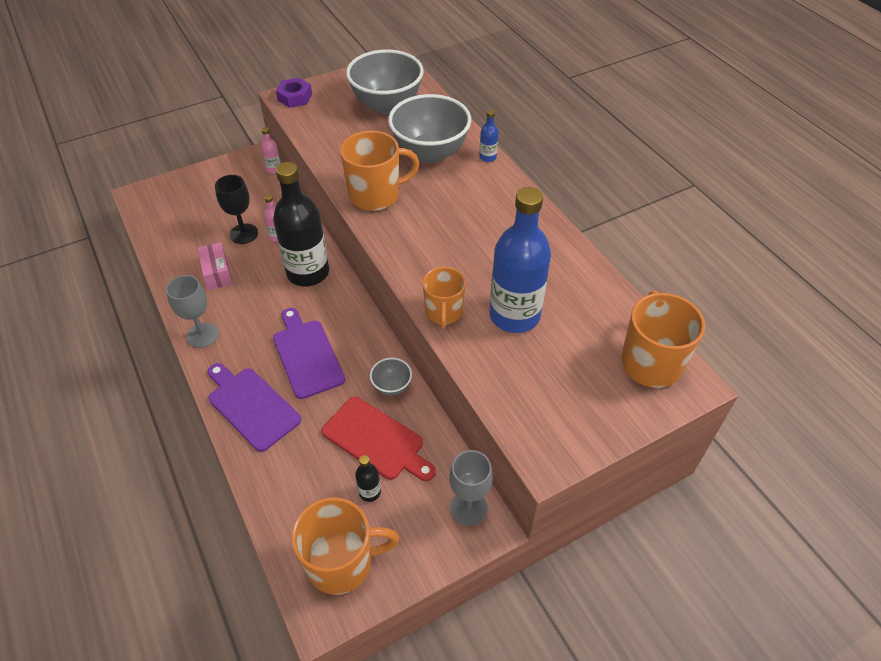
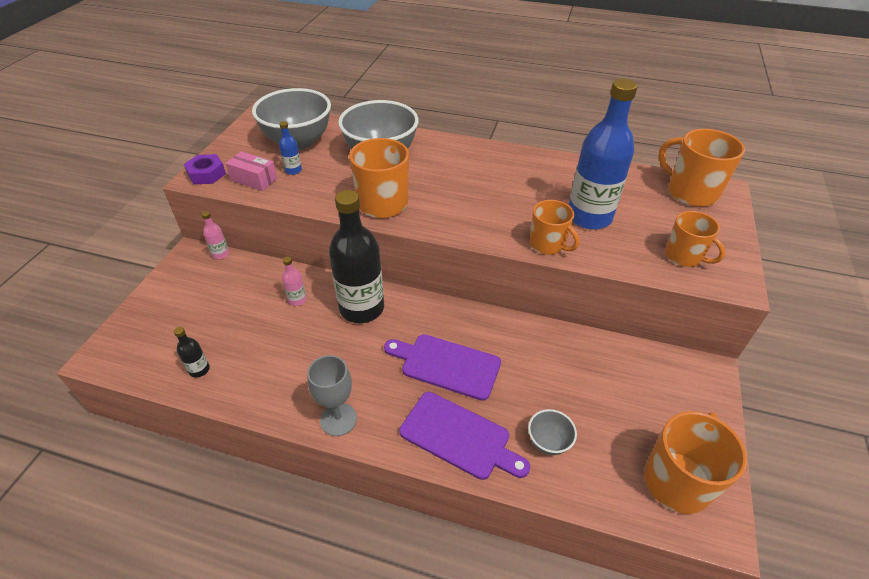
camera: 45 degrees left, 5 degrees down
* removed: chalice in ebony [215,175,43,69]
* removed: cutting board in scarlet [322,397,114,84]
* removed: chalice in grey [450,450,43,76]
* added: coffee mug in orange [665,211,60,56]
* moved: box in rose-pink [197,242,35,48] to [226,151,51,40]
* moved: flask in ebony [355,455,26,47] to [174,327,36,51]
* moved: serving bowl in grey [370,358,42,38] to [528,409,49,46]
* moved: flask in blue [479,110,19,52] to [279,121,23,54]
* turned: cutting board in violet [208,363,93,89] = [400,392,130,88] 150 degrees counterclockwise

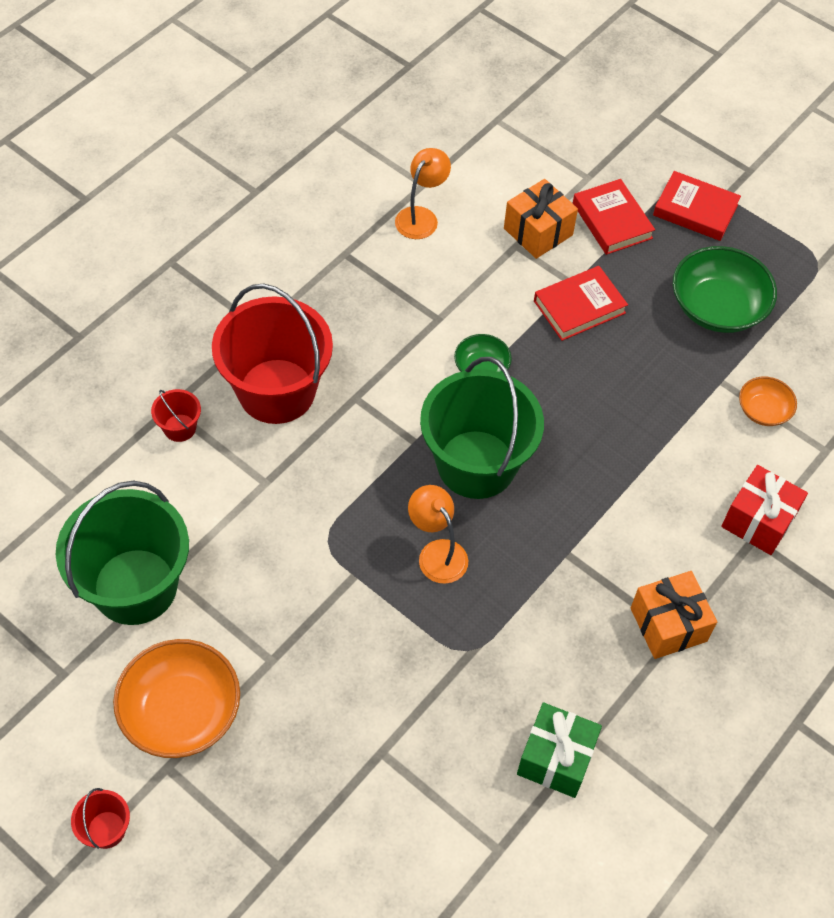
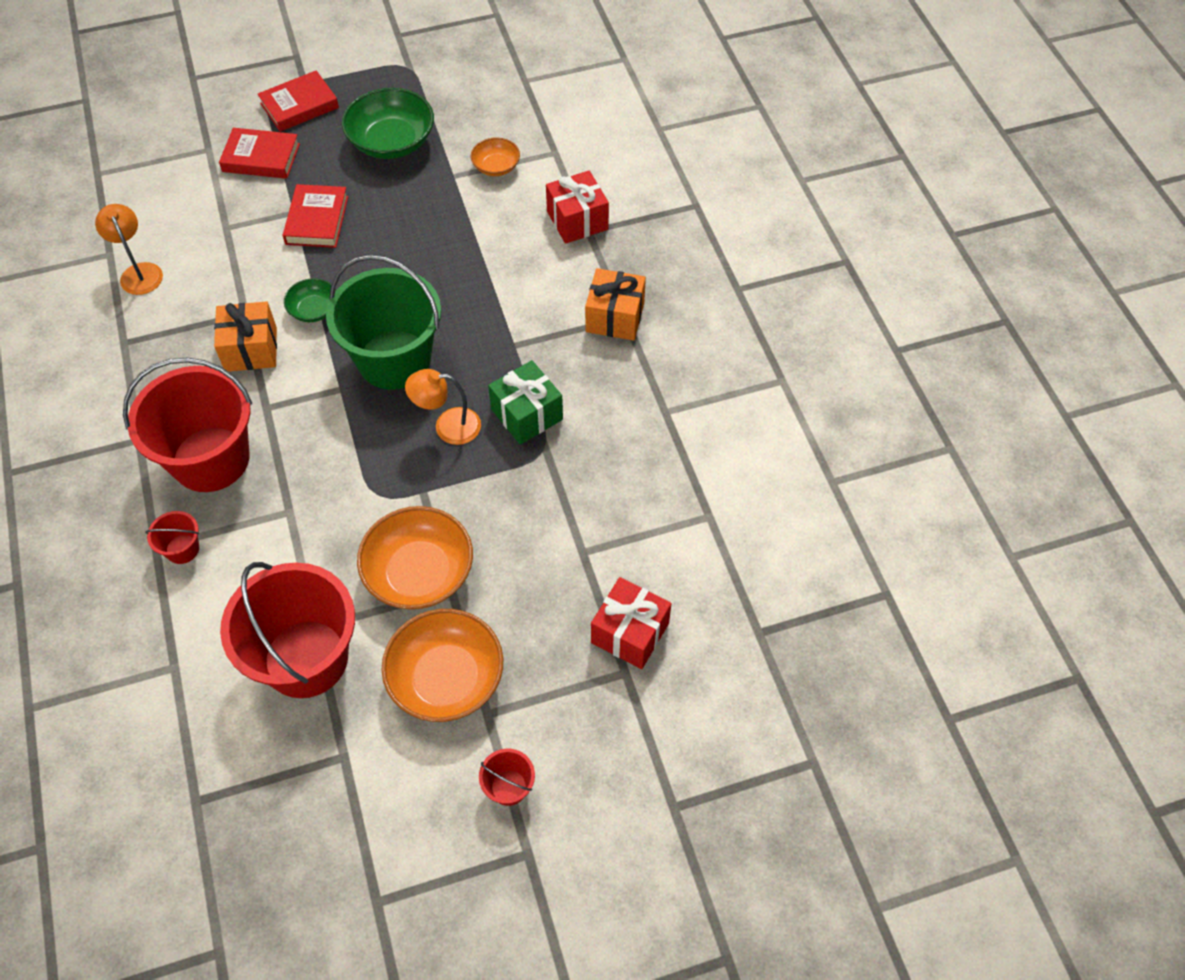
camera: 55 degrees left, 0 degrees up
* added: serving bowl in orange [357,506,116,103]
* added: gift in scarlet [591,577,81,92]
* moved: gift in orange [504,179,74,80] to [214,301,63,71]
* moved: gift in green [517,702,85,96] to [488,360,75,85]
* recoloured: bucket in green [56,481,133,144] to bucket in scarlet [220,562,135,136]

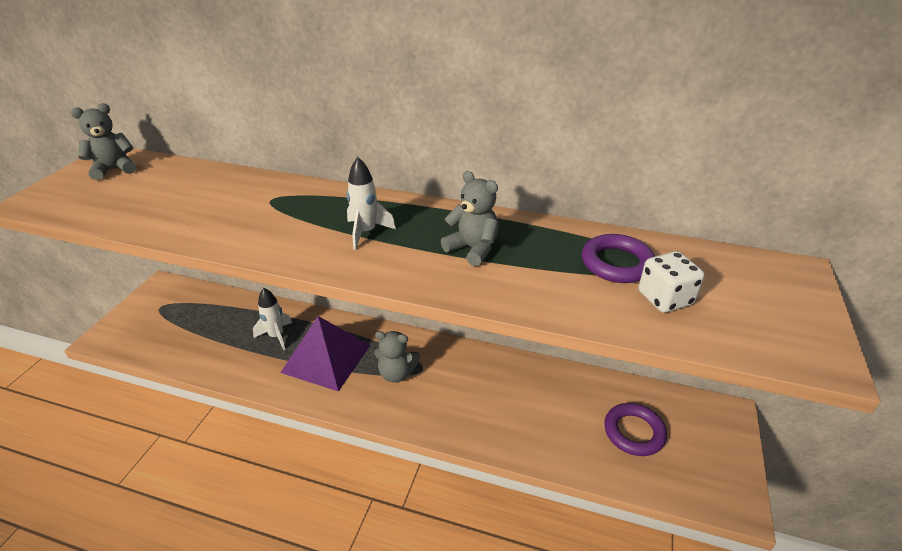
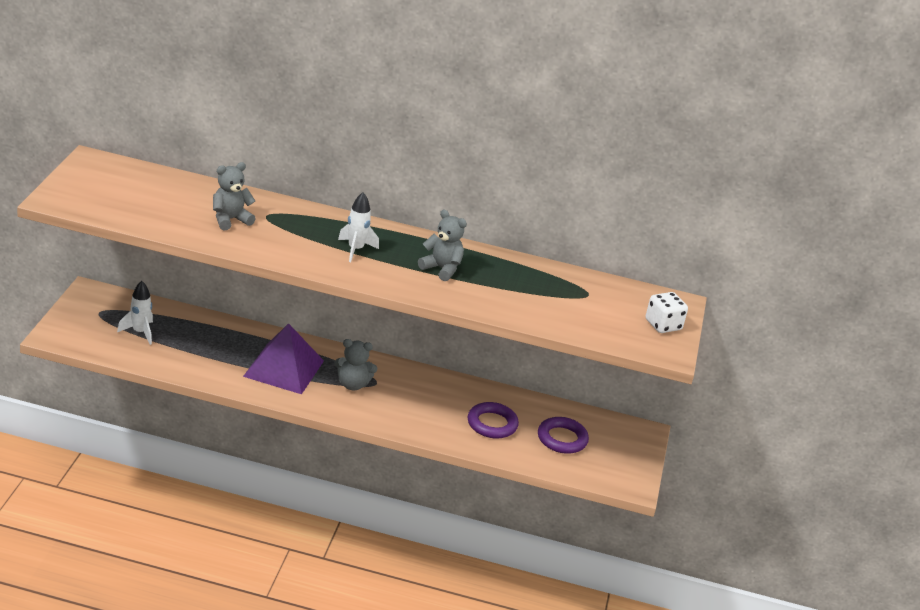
camera: 10 degrees left, 5 degrees down
* moved: stuffed bear in grey [71,103,65,77] to [213,162,43,68]
* moved: toy rocket in white [253,288,39,62] to [117,281,36,64]
* moved: ring in violet [582,234,73,49] to [468,402,51,37]
* moved: game die in white [639,251,66,62] to [646,292,42,41]

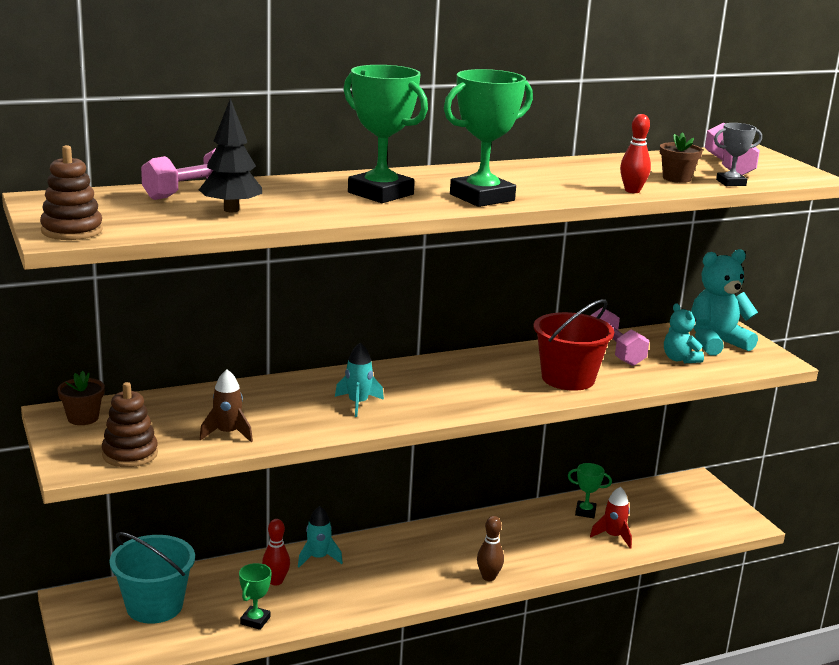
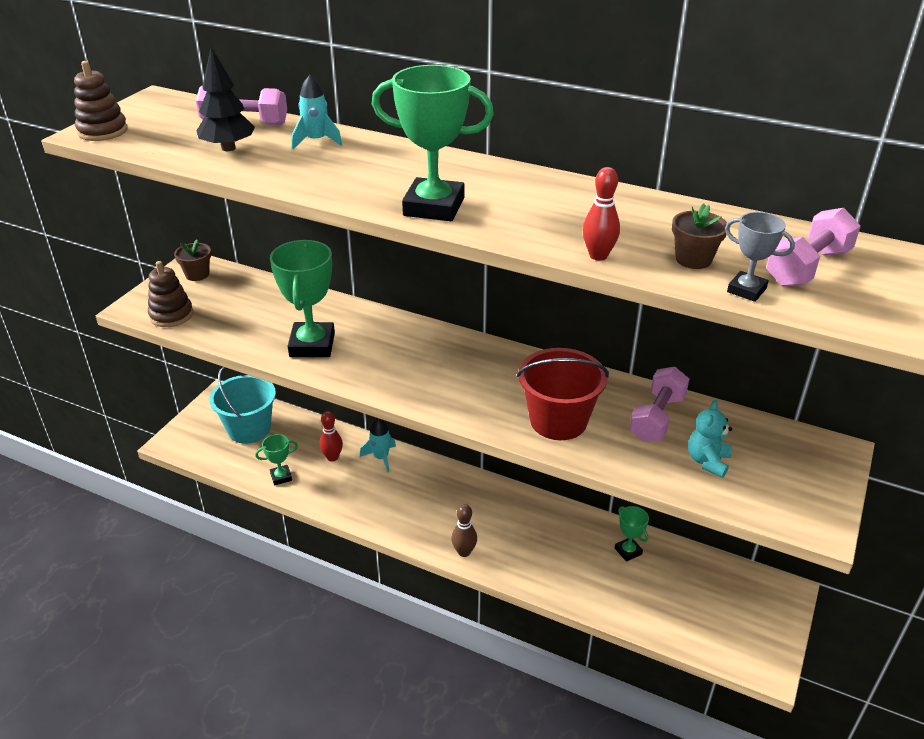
camera: 50 degrees right, 15 degrees up
* removed: toy rocket in dark brown [199,369,54,73]
* removed: toy rocket in scarlet [590,487,42,62]
* removed: stuffed bear in aqua [691,249,67,107]
* moved: toy rocket in aqua [335,342,49,75] to [292,75,50,74]
* moved: prize cup in green [344,65,84,138] to [270,240,65,117]

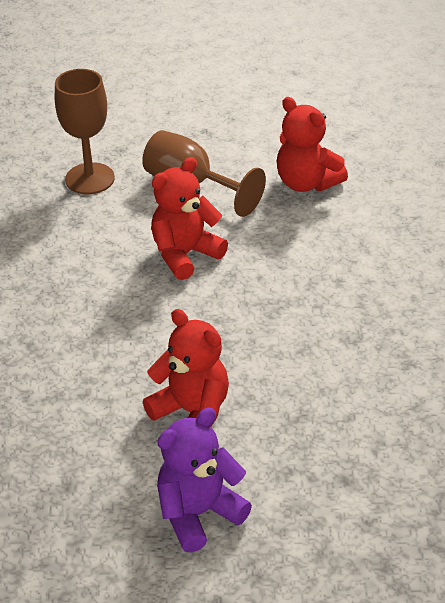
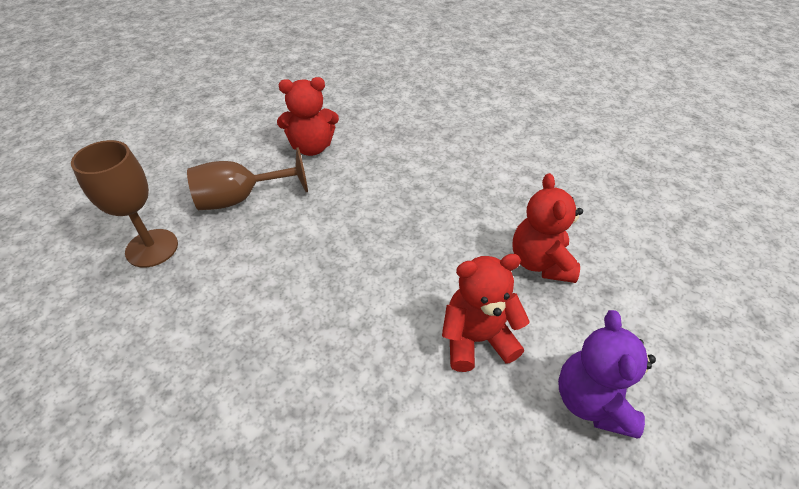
camera: 55 degrees left, 5 degrees up
* moved: stuffed bear in scarlet [151,157,77,123] to [512,173,71,110]

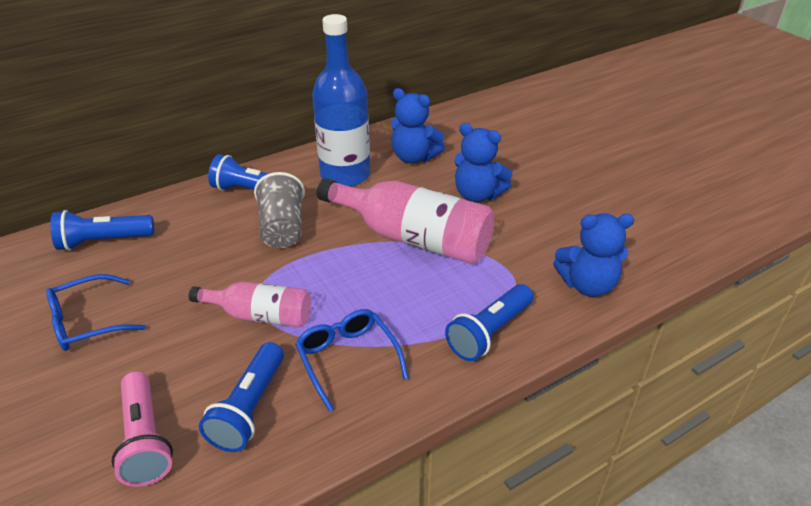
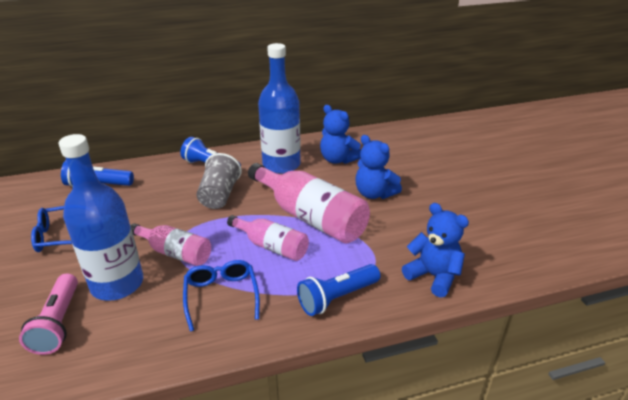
camera: 15 degrees right, 5 degrees down
* removed: pocket torch in blue [199,342,85,110]
* added: flask in blue [59,134,84,167]
* added: flask in rose-pink [227,215,82,46]
* turned: stuffed bear in blue [553,213,81,84] = [402,203,67,95] 150 degrees counterclockwise

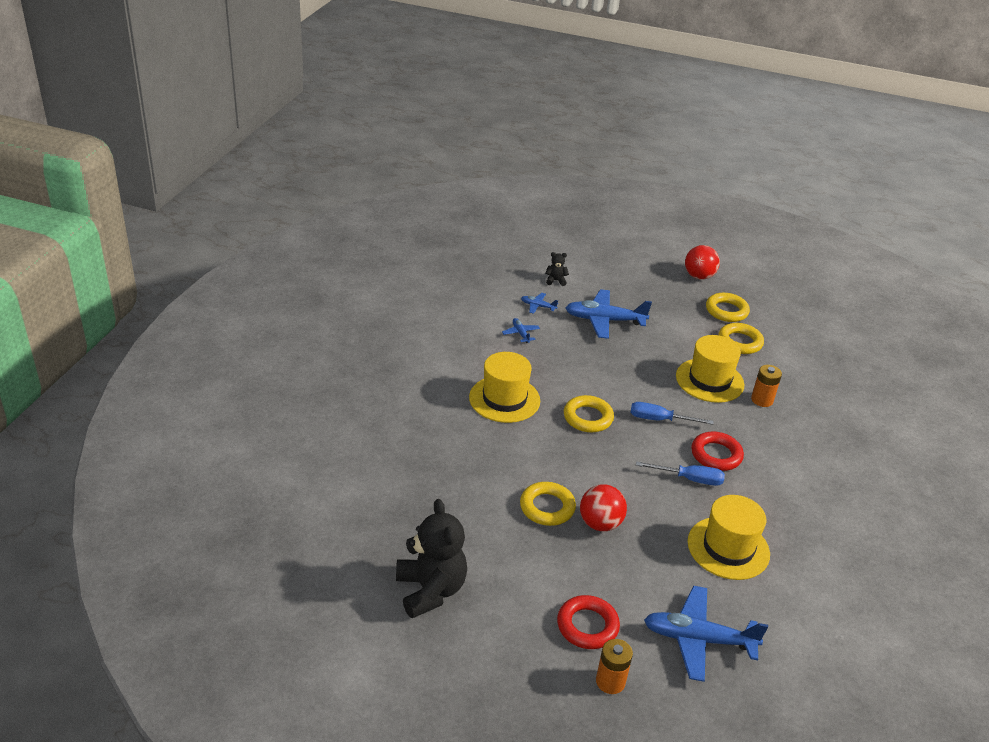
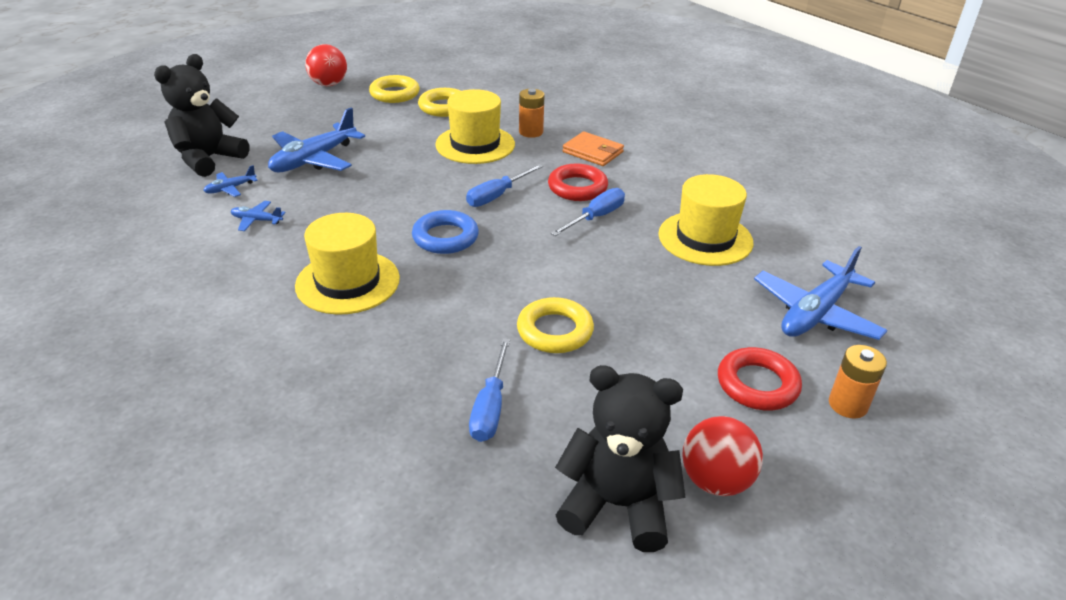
camera: 55 degrees left, 0 degrees up
* added: hand screwdriver in blue [469,338,41,104]
* added: card wallet in orange [562,131,62,35]
* moved: ball in scarlet [580,484,47,47] to [682,416,81,80]
* recoloured: ring in golden [564,395,50,37] to ring in blue [412,210,67,44]
* resized: stuffed bear in ebony [546,252,23,34] = [154,54,95,123] x2.35

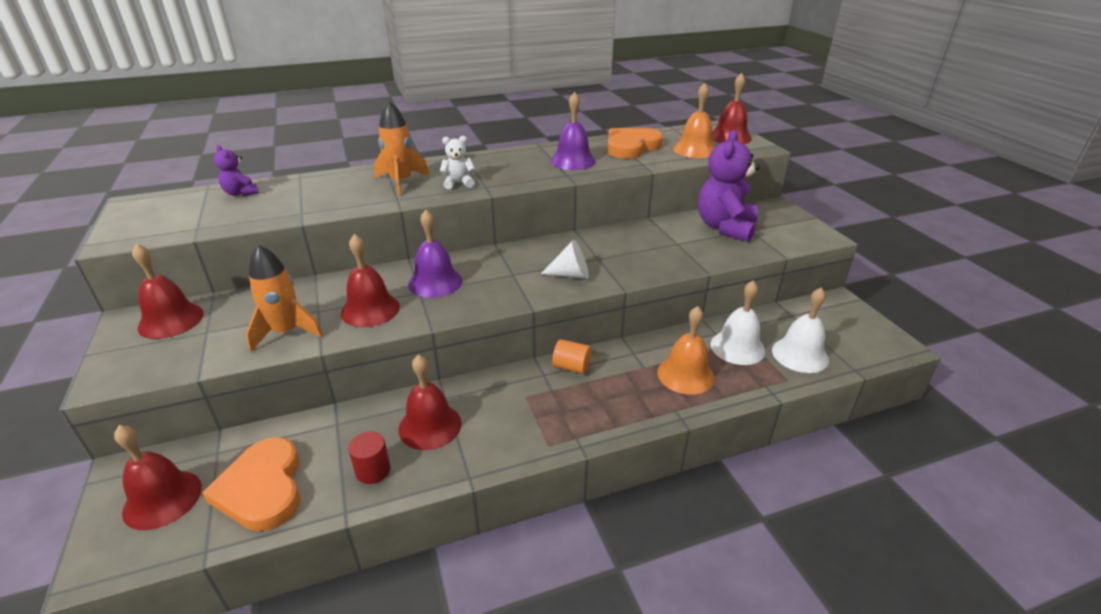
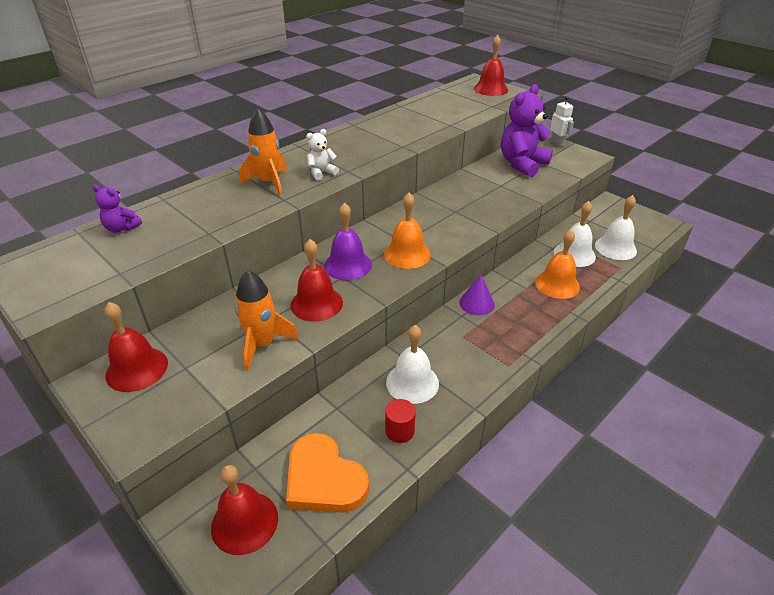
camera: 25 degrees left, 5 degrees up
* removed: cone in white [541,240,48,39]
* removed: hand bell in violet [550,92,46,78]
* removed: love heart in orange [607,128,56,31]
* added: toy robot in white [550,96,24,51]
* moved: hand bell in orange [673,83,42,75] to [384,193,47,76]
* replaced: cylinder in orange [552,339,40,35] to cone in violet [459,274,36,41]
* recoloured: hand bell in scarlet [398,354,64,96] to hand bell in white [386,325,53,79]
* turned: stuffed bear in violet [698,130,62,112] = [501,84,52,93] 45 degrees clockwise

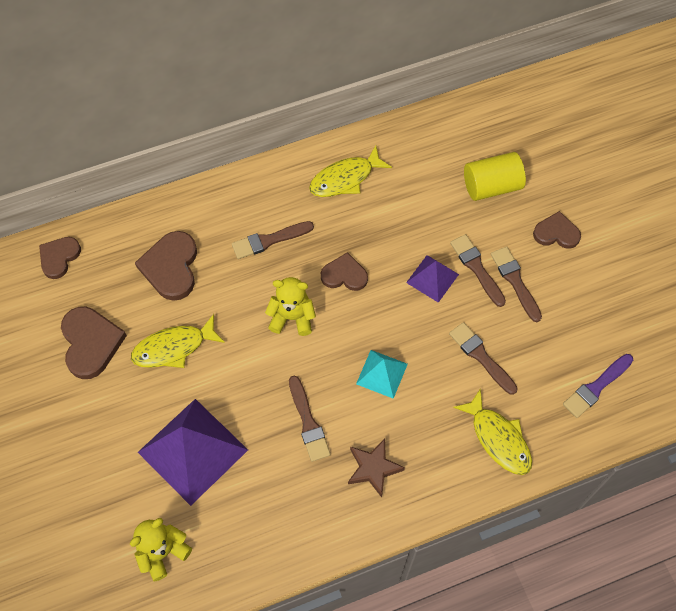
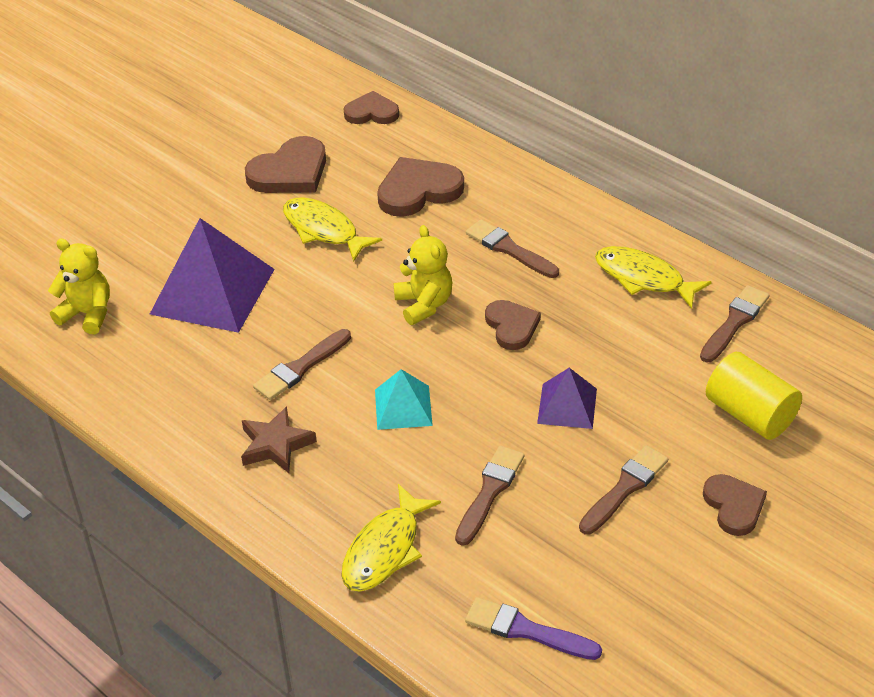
camera: 65 degrees right, 20 degrees down
* moved: paintbrush in dark brown [450,234,56,73] to [700,285,70,78]

